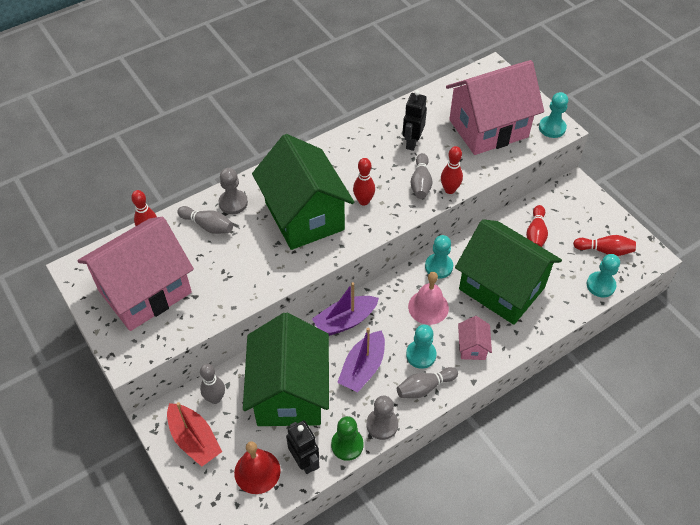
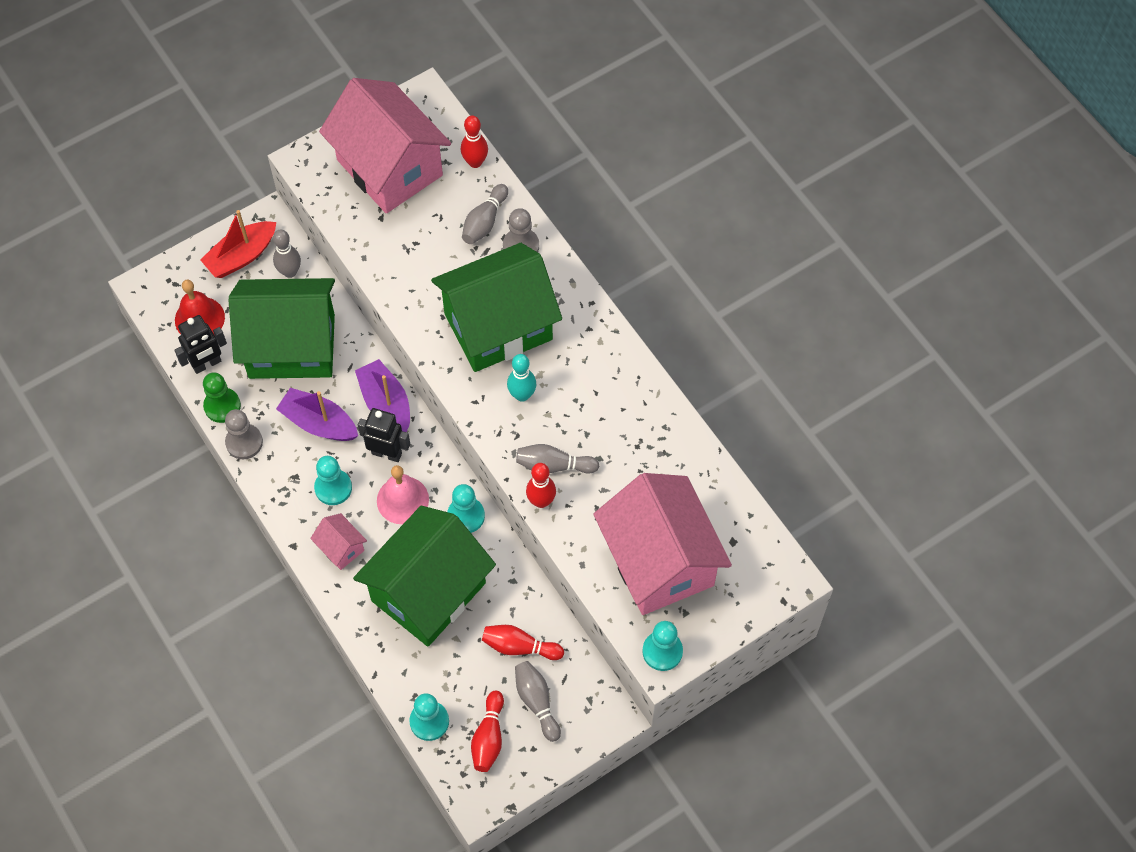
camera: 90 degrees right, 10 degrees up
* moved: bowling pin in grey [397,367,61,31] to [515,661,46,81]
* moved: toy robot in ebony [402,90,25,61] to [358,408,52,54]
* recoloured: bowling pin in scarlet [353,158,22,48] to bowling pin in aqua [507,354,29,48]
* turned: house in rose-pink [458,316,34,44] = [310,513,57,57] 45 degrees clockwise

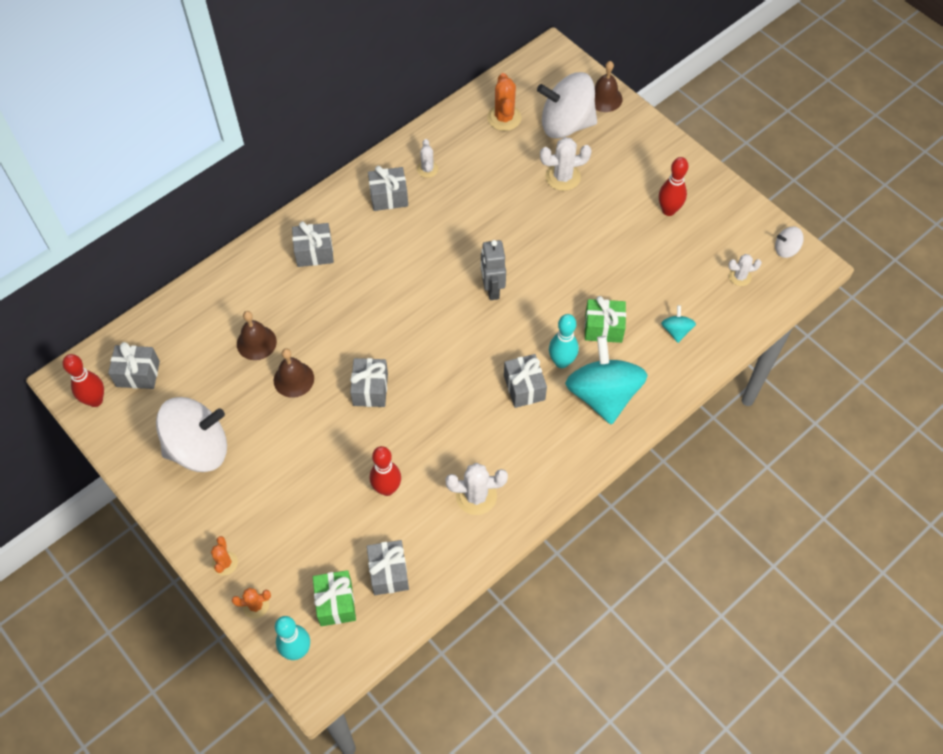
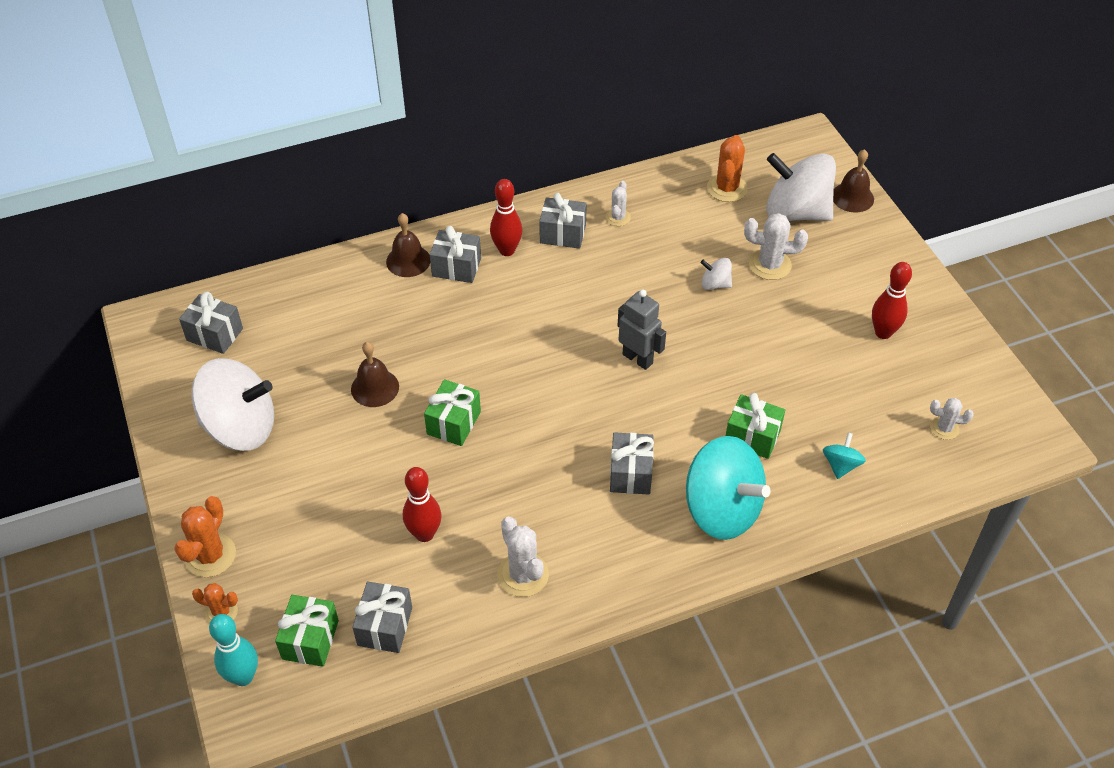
camera: 20 degrees right, 10 degrees down
* removed: bowling pin in aqua [549,314,30,54]
* moved: bowling pin in scarlet [63,354,41,53] to [490,179,33,77]
* moved: hand bell in dark brown [237,311,40,49] to [386,213,44,64]
* moved: spinning top in white [775,226,29,32] to [701,258,31,32]
* recoloured: gift in grey [350,358,38,49] to gift in green [424,379,57,67]
* turned: saguaro cactus in white [446,463,62,52] = [497,517,52,80] 45 degrees clockwise
* turned: toy robot in grey [481,240,25,60] = [617,290,49,80] 120 degrees clockwise
* turned: spinning top in aqua [565,336,83,89] = [686,436,85,104] 120 degrees clockwise
* resized: saguaro cactus in orange [211,536,27,40] = [174,496,62,81] x1.64

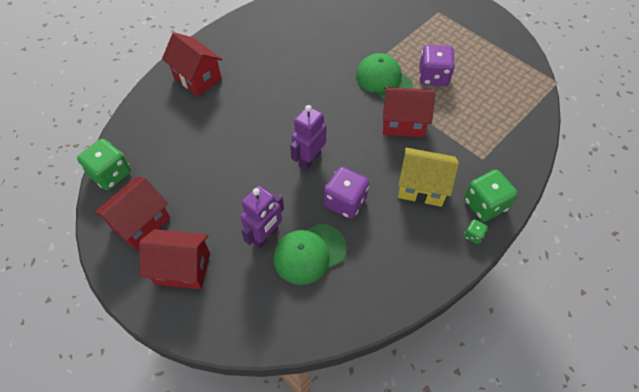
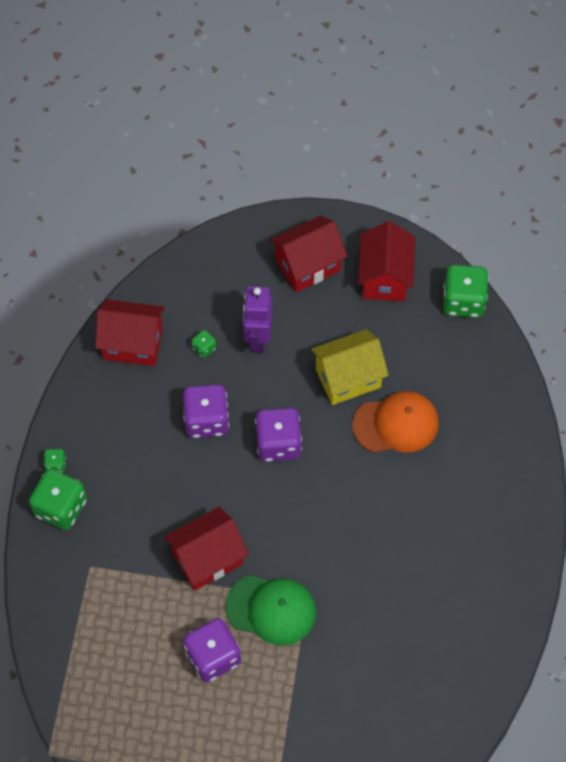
camera: 145 degrees right, 5 degrees up
* added: cap in orange [352,391,87,62]
* moved: house in scarlet [162,32,60,64] to [95,299,70,67]
* moved: house in golden [398,147,61,60] to [311,329,78,76]
* replaced: cap in green [273,224,74,61] to game die in green [191,330,25,28]
* replaced: toy robot in violet [290,105,36,66] to game die in violet [255,408,47,54]

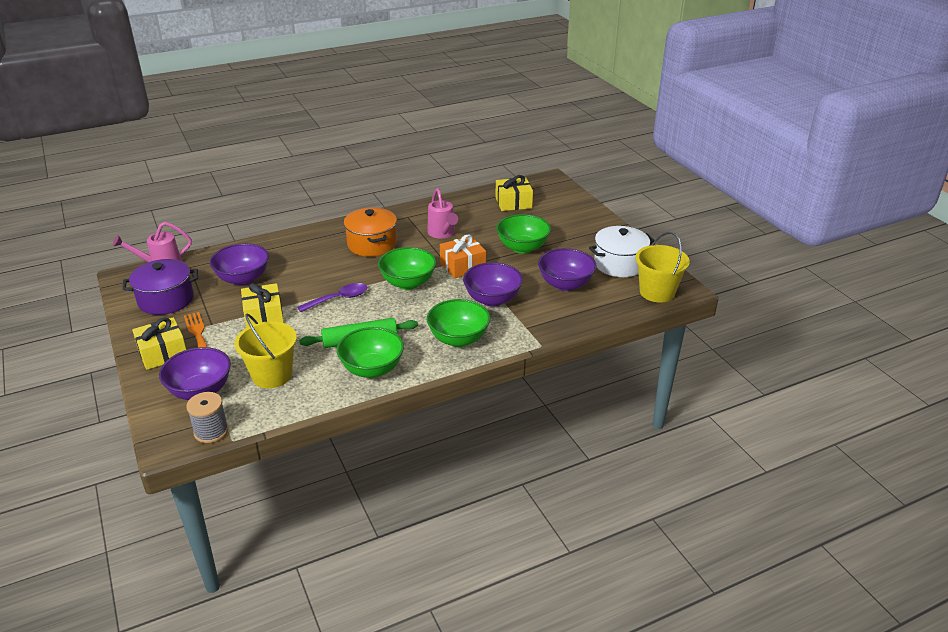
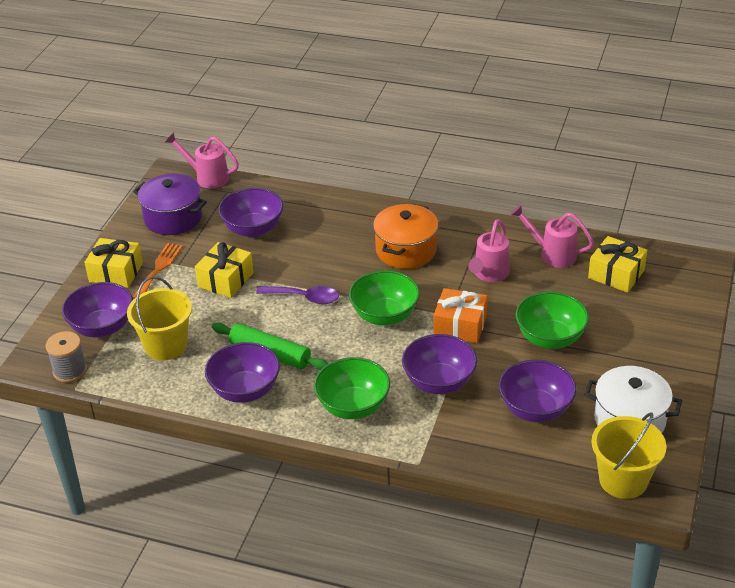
camera: 45 degrees right, 5 degrees up
* added: watering can in rose-pink [510,204,84,64]
* recoloured: serving bowl in green [337,327,67,51] to serving bowl in violet [205,342,75,61]

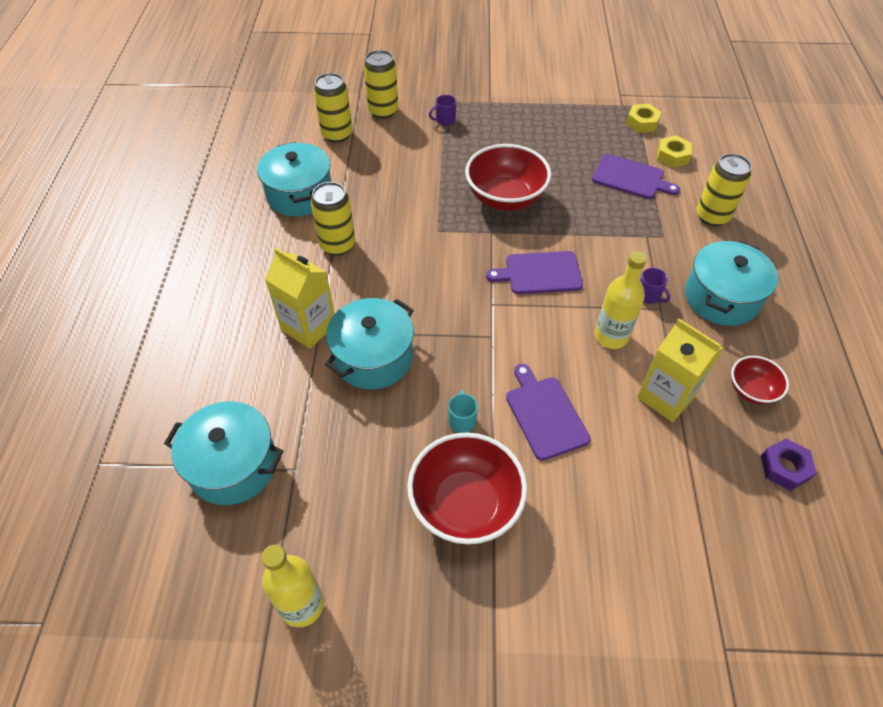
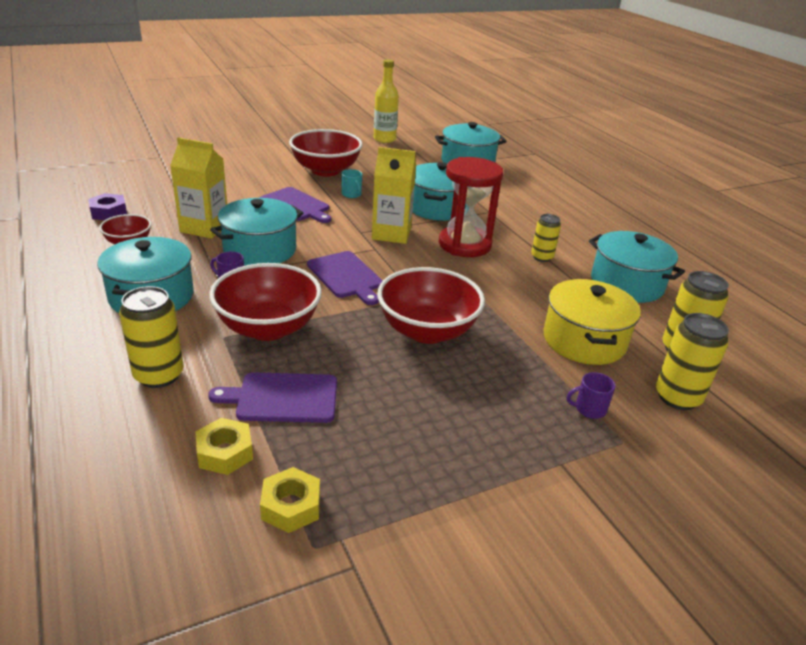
camera: 150 degrees right, 20 degrees down
* added: serving bowl in scarlet [209,263,113,78]
* added: sandglass in scarlet [439,157,64,100]
* added: stockpot in golden [543,279,98,86]
* moved: carton in golden [265,248,70,101] to [372,147,44,97]
* replaced: flask in golden [595,251,52,98] to stockpot in aqua [210,198,93,68]
* turned: coffee mug in violet [429,95,27,31] = [567,372,49,47] 135 degrees counterclockwise
* turned: cutting board in violet [486,251,97,43] = [307,251,76,54] 90 degrees clockwise
* resized: tin in golden [311,182,44,74] = [531,214,30,48] x0.64

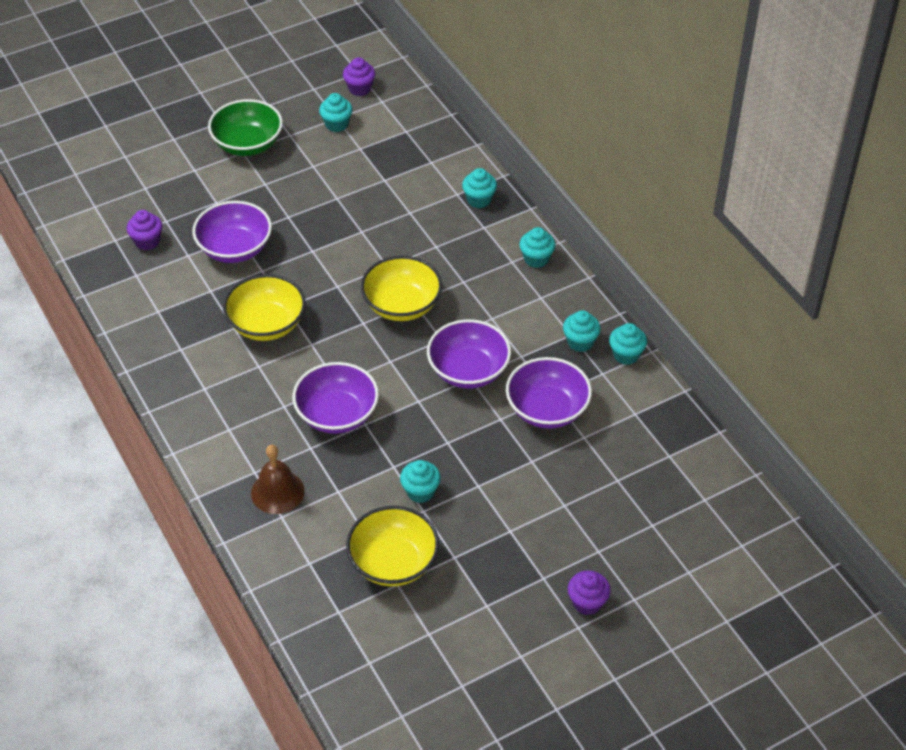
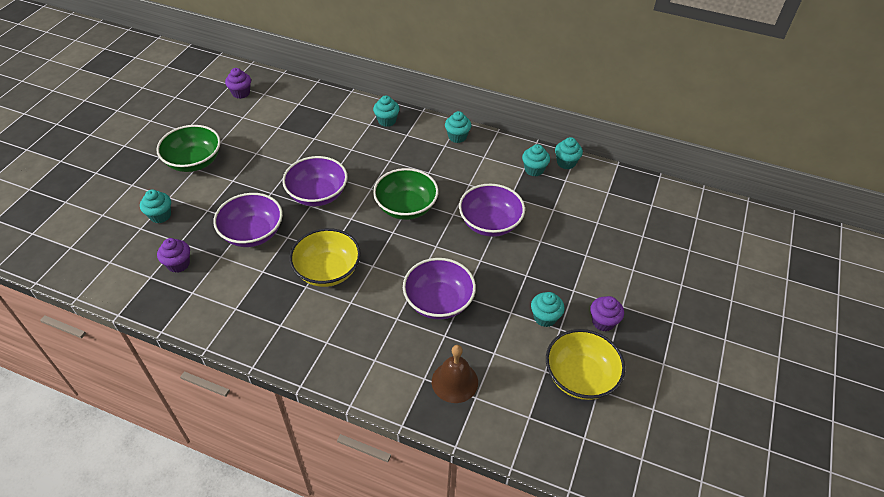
camera: 40 degrees left, 0 degrees up
* moved: cupcake in aqua [319,93,34,39] to [140,190,31,33]
* moved: serving bowl in violet [506,357,86,72] to [282,156,66,50]
* moved: cupcake in violet [568,571,43,44] to [590,296,34,35]
* recoloured: serving bowl in golden [361,256,81,65] to serving bowl in green [373,168,66,52]

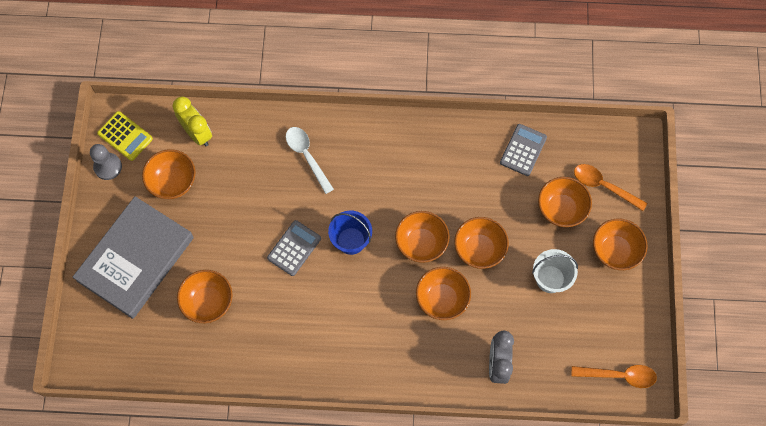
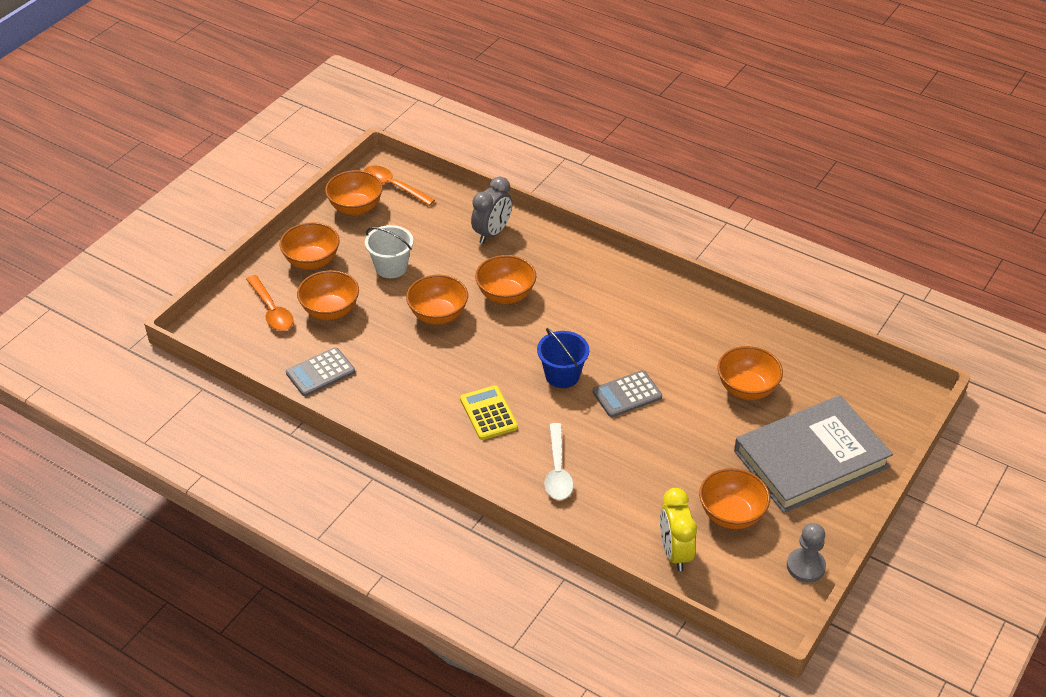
camera: 150 degrees left, 25 degrees down
* moved: pocket calculator in golden [97,111,56,50] to [460,385,58,55]
* moved: serving bowl in orange [395,211,54,52] to [325,170,58,45]

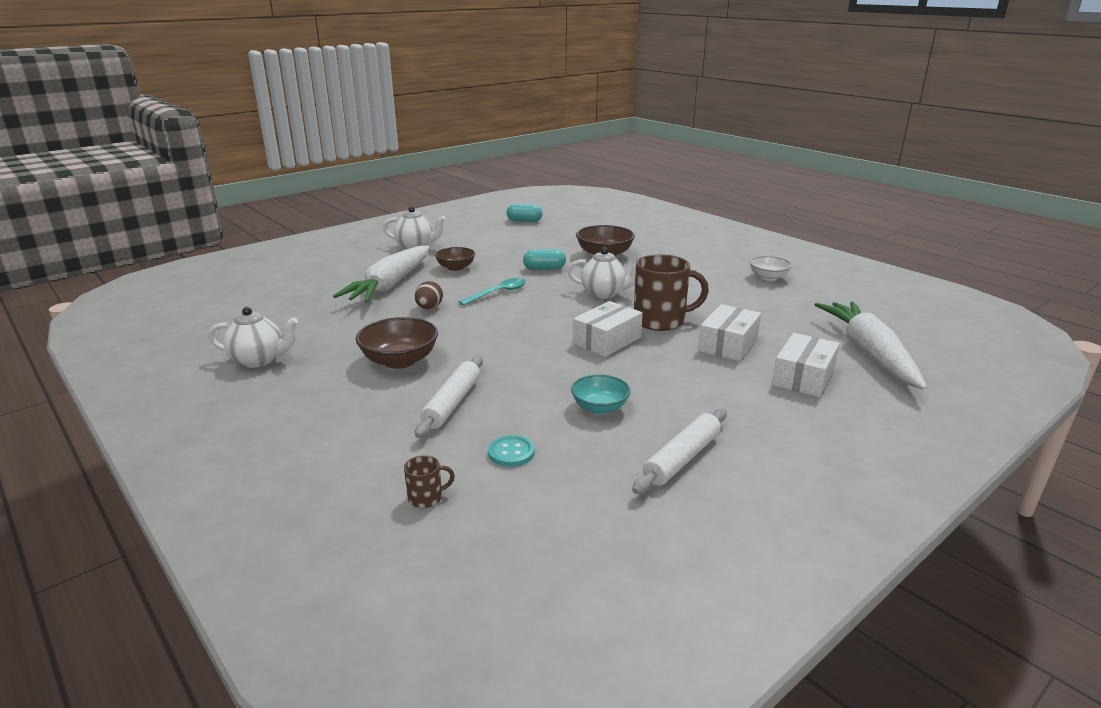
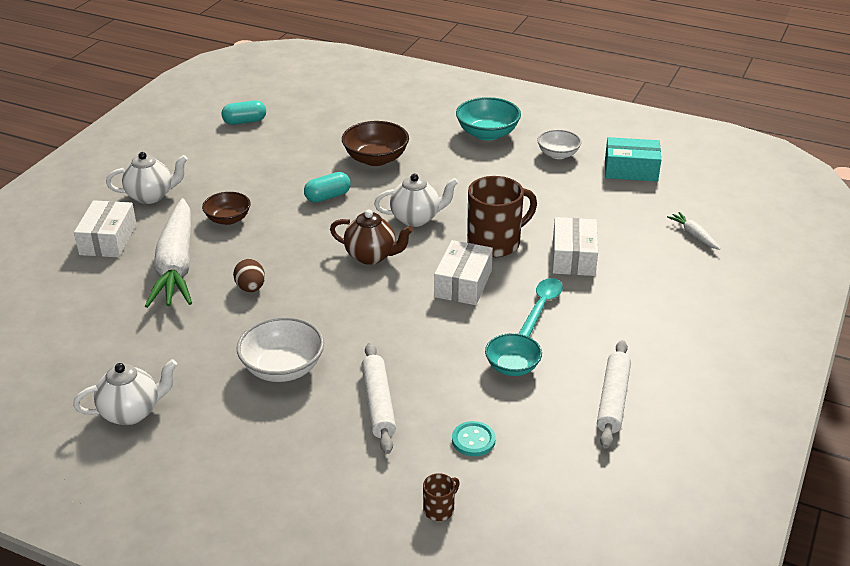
camera: 25 degrees left, 10 degrees up
* added: china teapot in dark brown [330,210,83,55]
* added: serving bowl in aqua [456,97,65,44]
* added: box in aqua [605,137,56,44]
* moved: teaspoon in aqua [458,278,68,27] to [518,278,45,59]
* moved: box in white [772,333,68,64] to [74,200,63,58]
* recoloured: serving bowl in dark brown [356,317,82,52] to serving bowl in white [237,317,87,65]
* resized: toy carrot in white [814,301,113,89] = [667,212,53,38] x0.40

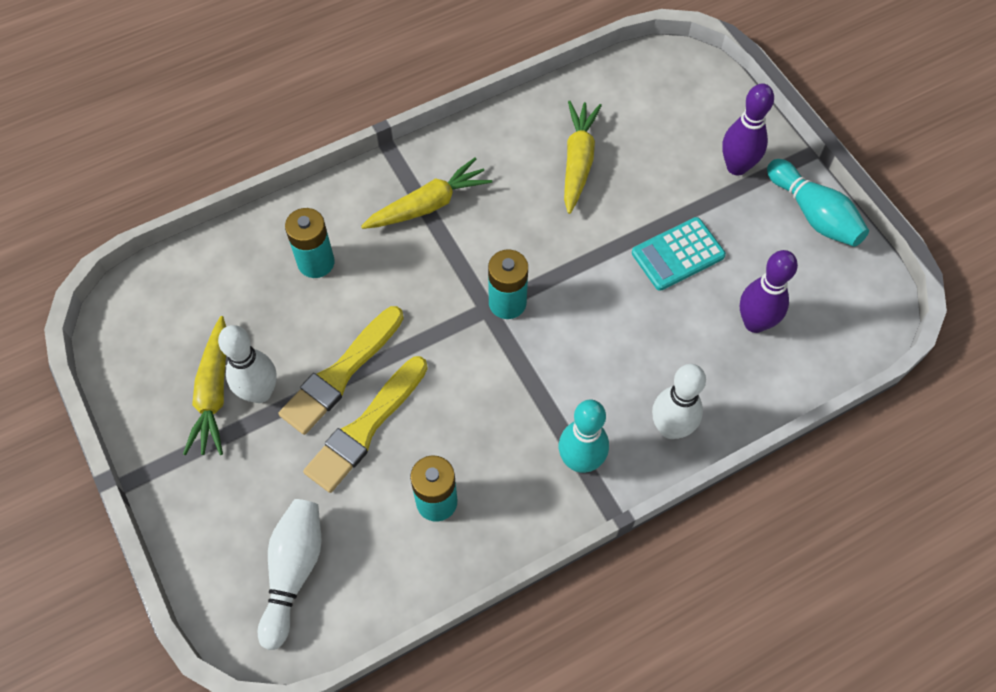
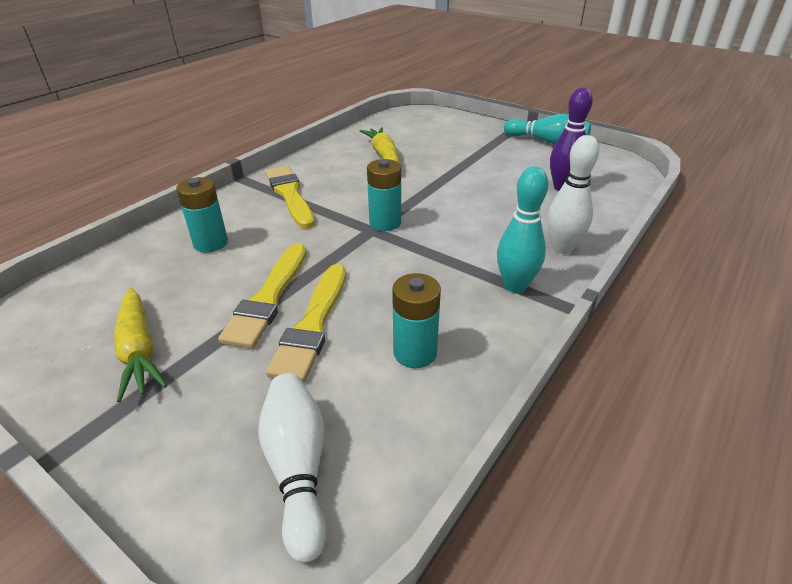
camera: 25 degrees left, 25 degrees down
* removed: bowling pin in white [218,325,59,78]
* removed: pocket calculator in aqua [632,217,94,74]
* removed: bowling pin in violet [722,84,52,92]
* replaced: toy carrot in golden [361,157,131,72] to paintbrush in golden [265,166,50,63]

